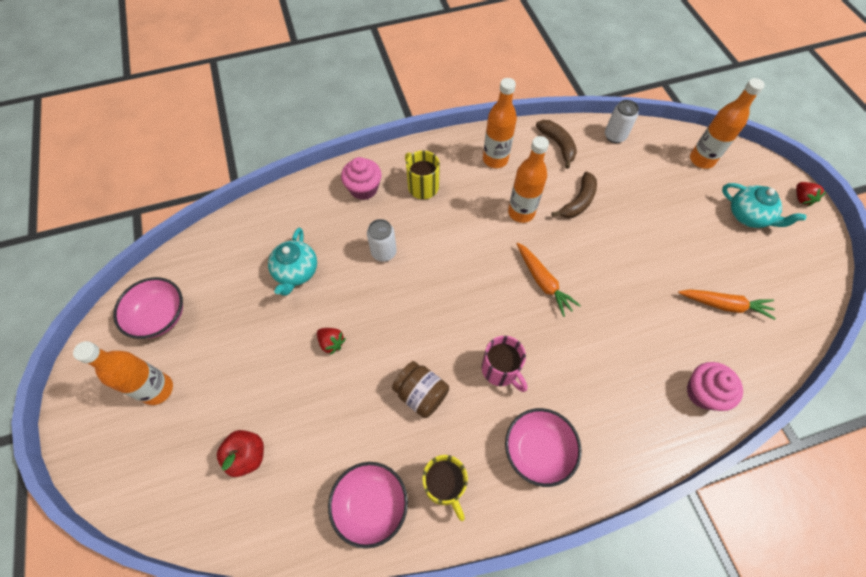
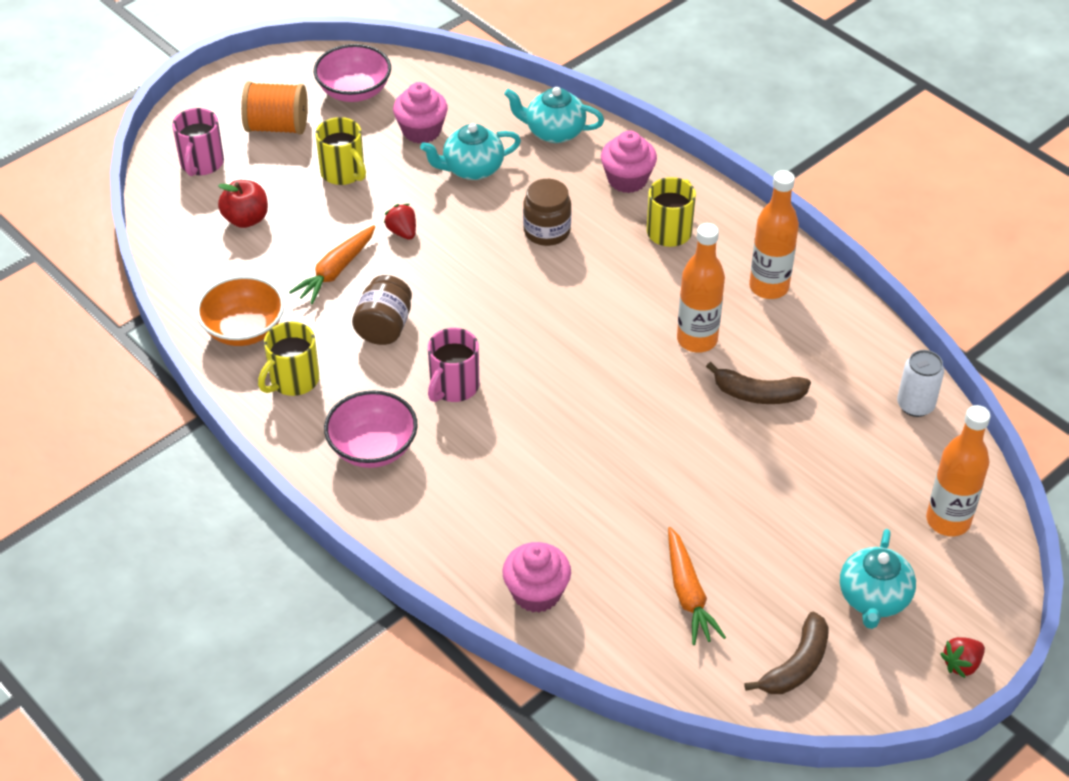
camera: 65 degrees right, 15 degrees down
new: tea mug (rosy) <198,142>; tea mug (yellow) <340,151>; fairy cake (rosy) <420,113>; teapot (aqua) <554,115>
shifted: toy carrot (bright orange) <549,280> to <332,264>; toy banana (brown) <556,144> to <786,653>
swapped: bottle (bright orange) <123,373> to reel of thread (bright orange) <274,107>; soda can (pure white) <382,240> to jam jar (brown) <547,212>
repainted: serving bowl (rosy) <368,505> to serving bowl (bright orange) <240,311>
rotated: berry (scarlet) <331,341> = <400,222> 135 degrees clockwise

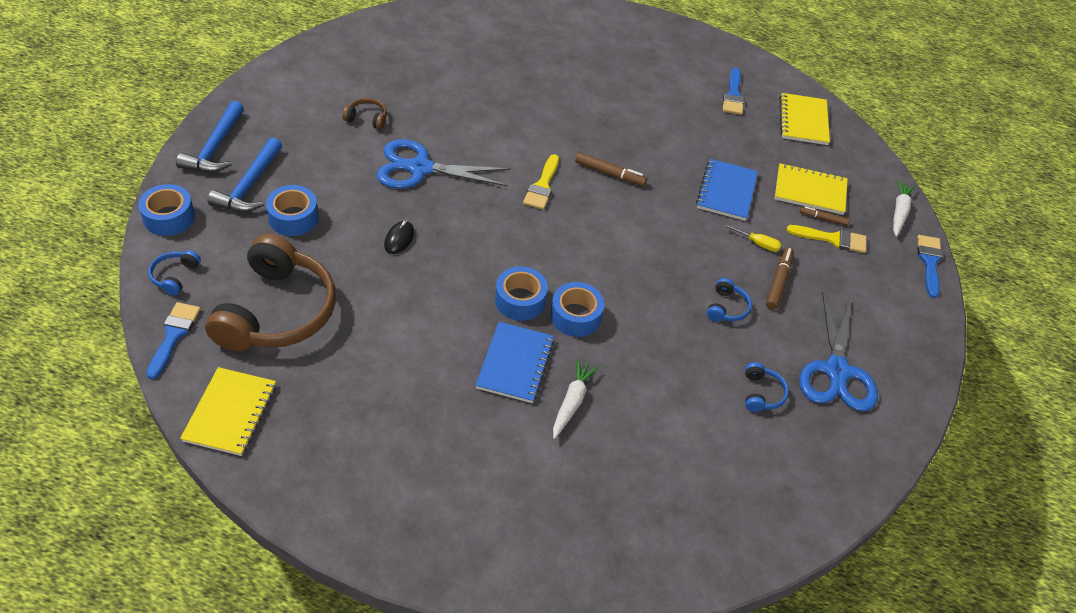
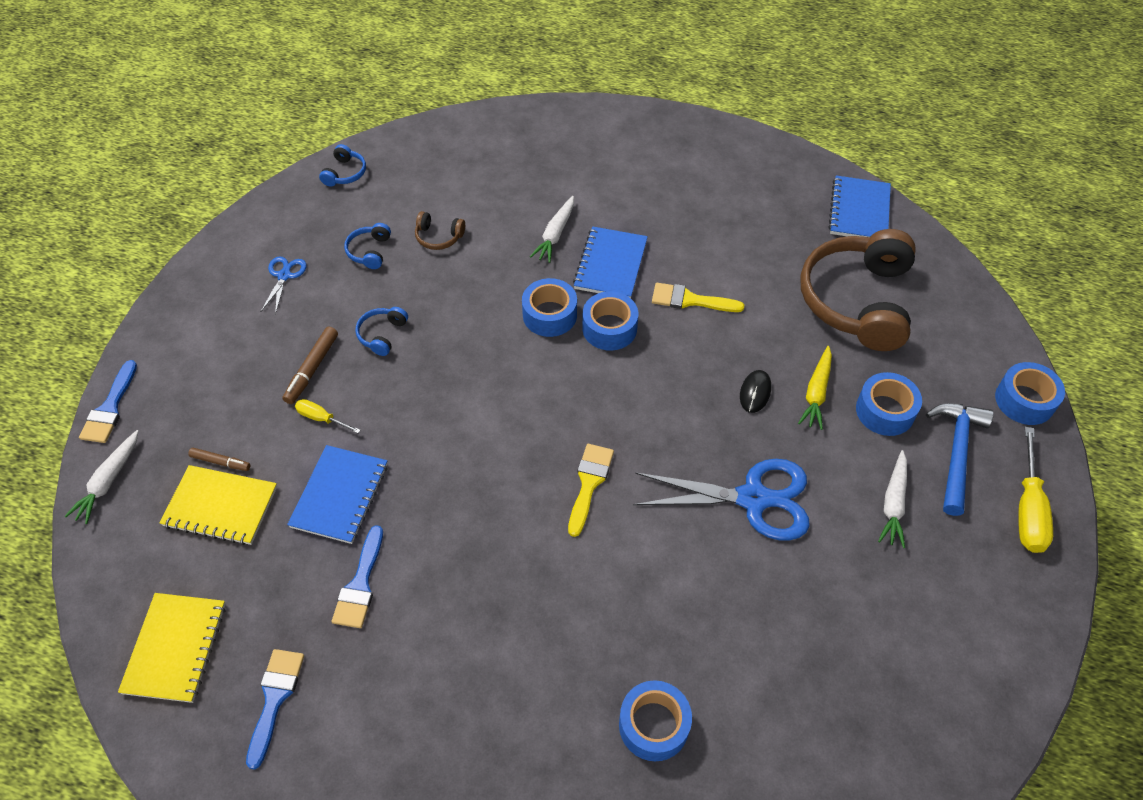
camera: 175 degrees left, 5 degrees up
gone: marker (brown) <611,169>
new: tape (cobalt) <655,720>; toy carrot (yellow) <815,388>; toy carrot (pure white) <892,499>
shifted: brush (cobalt) <173,340> to <357,576>; headset (cobalt) <174,273> to <342,165>; headset (brown) <364,114> to <440,230>; brush (yellow) <826,239> to <698,297>
swapped: claw hammer (cobalt) <210,137> to hand screwdriver (yellow) <1035,490>
repainted: exercise book (yellow) <228,411> to exercise book (cobalt) <859,206>
scaled: shears (cobalt) <838,351> = <284,285> x0.49

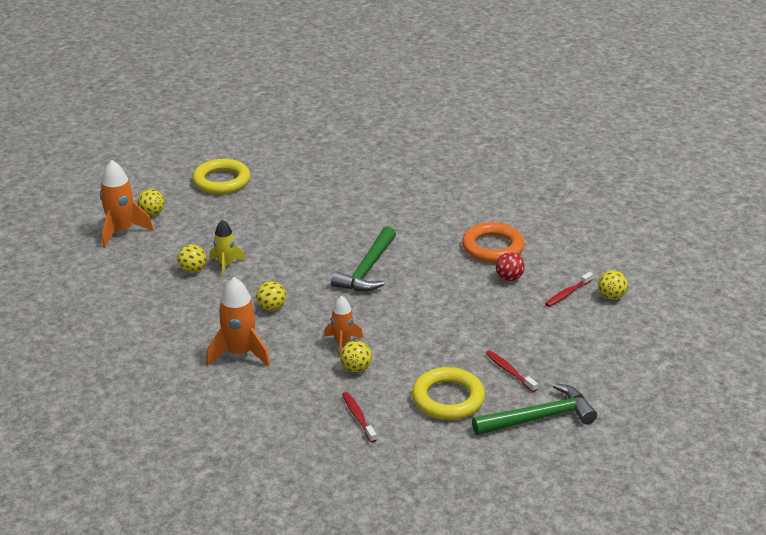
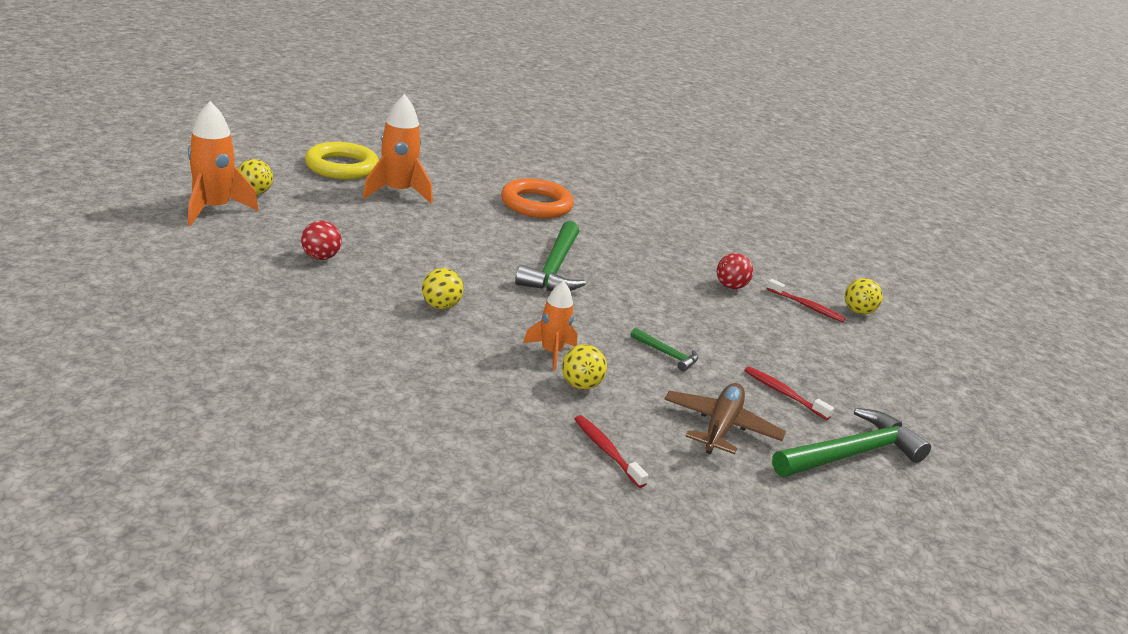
camera: 15 degrees left, 5 degrees down
gone: rocket (yellow) <228,248>
new: claw hammer (leaf-green) <664,350>
shifted: rocket (bright orange) <238,322> to <398,149>; torus (bright orange) <493,242> to <537,198>
swapped: torus (yellow) <448,393> to aeroplane (brown) <725,418>
repainted: ball (yellow) <191,258> to ball (scarlet) <321,240>
rotated: dental brush (scarlet) <569,289> = <806,300> 90 degrees counterclockwise

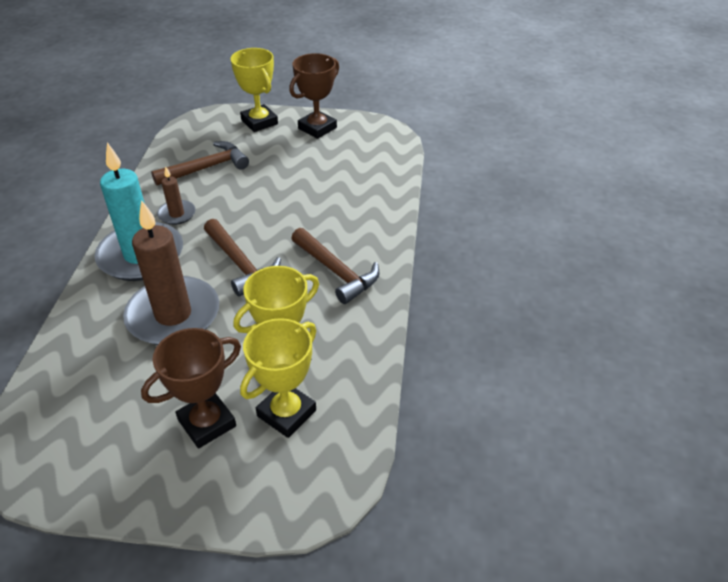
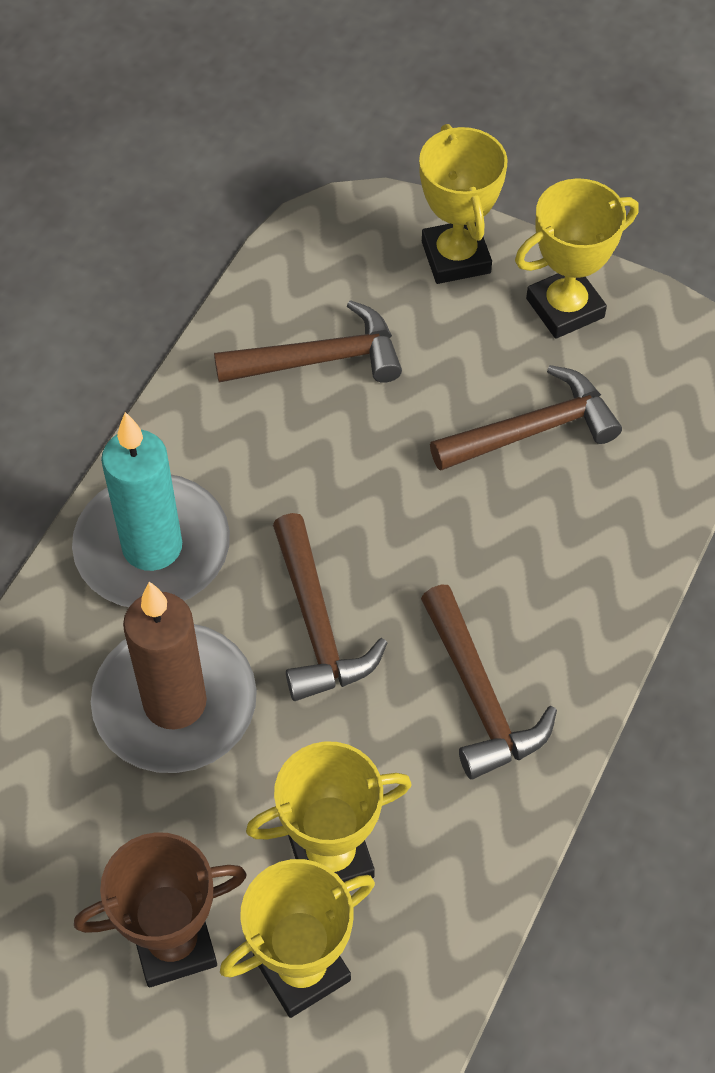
camera: 20 degrees right, 15 degrees up
gone: candle (brown) <176,195>
new: claw hammer (brown) <526,418>
repainted: award cup (brown) <314,96> to award cup (yellow) <577,258>

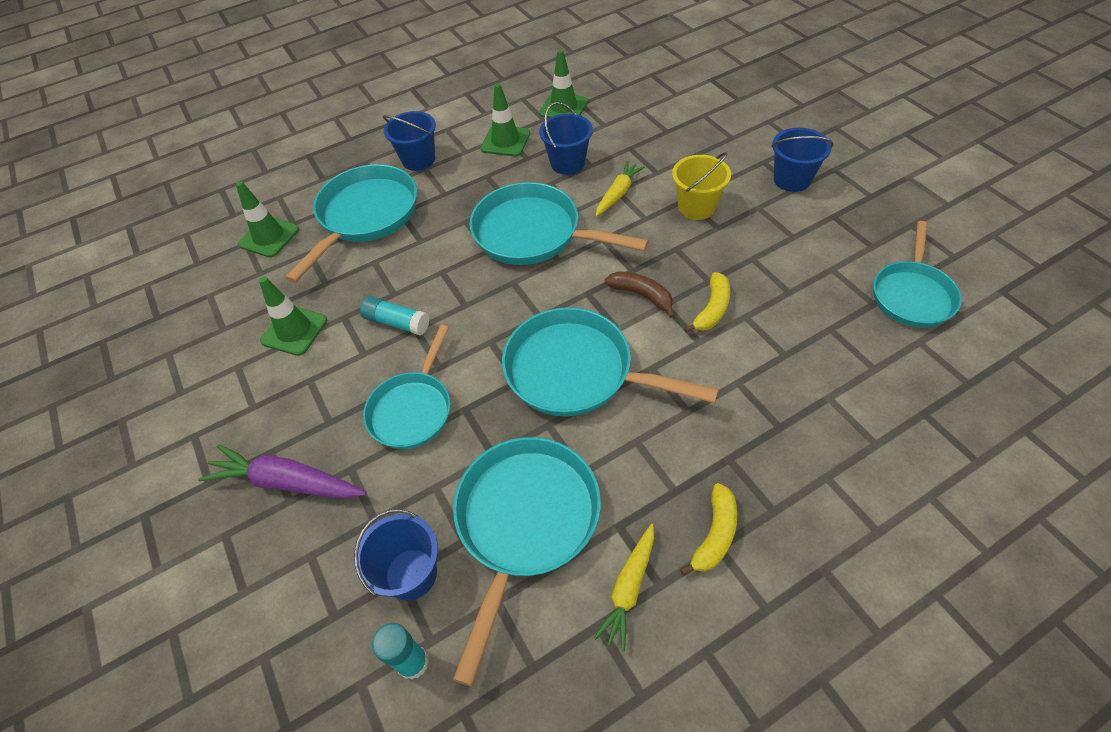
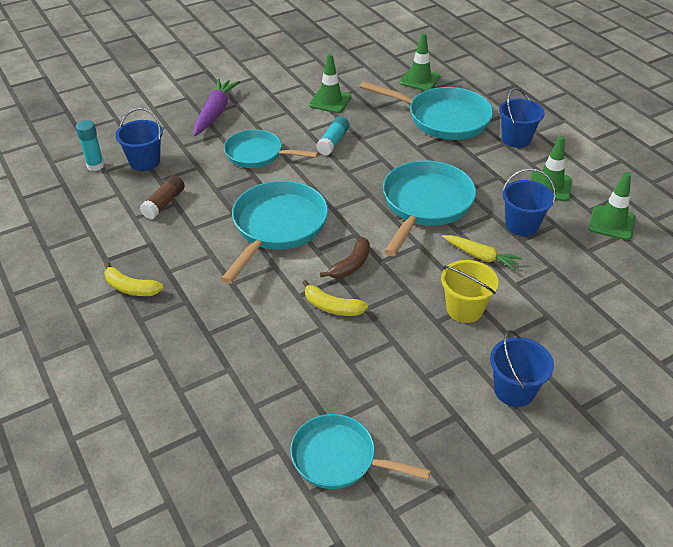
camera: 85 degrees right, 10 degrees down
gone: toy carrot (yellow) <624,587>
swapped: frying pan (aqua) <527,561> to stick of glue (brown) <162,197>

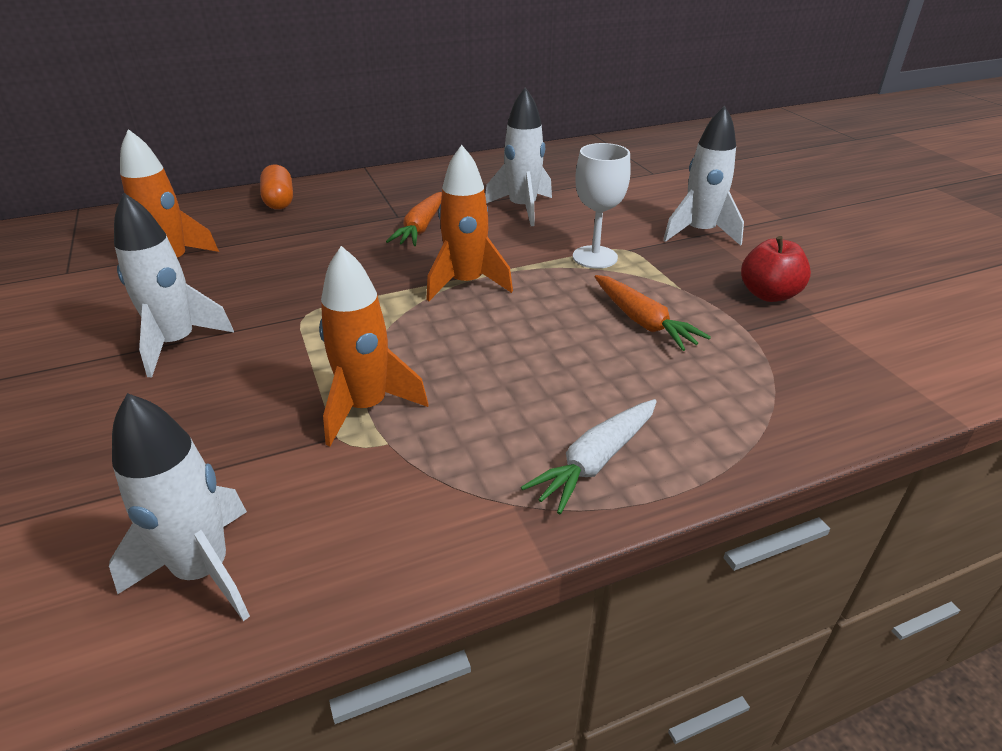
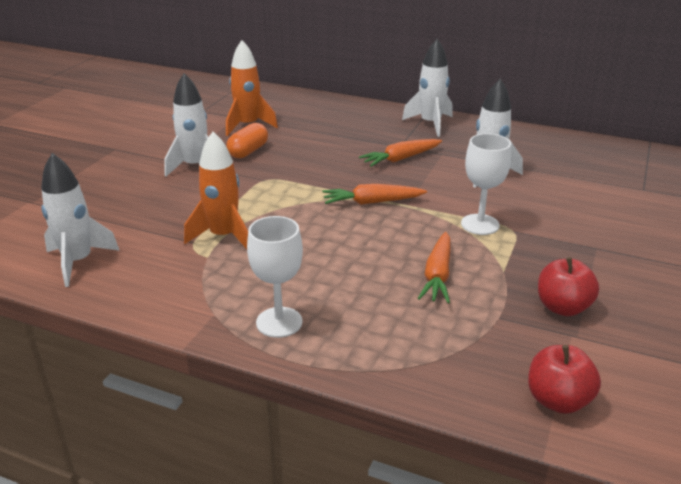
camera: 45 degrees right, 5 degrees down
new: apple fruit (scarlet) <564,379>
shifted: capsule (bright orange) <276,187> to <247,140>; rocket (pure white) <703,176> to <427,88>
swapped: rocket (bright orange) <469,223> to toy carrot (bright orange) <375,194>; toy carrot (pure white) <589,456> to chalice (pure white) <275,277>

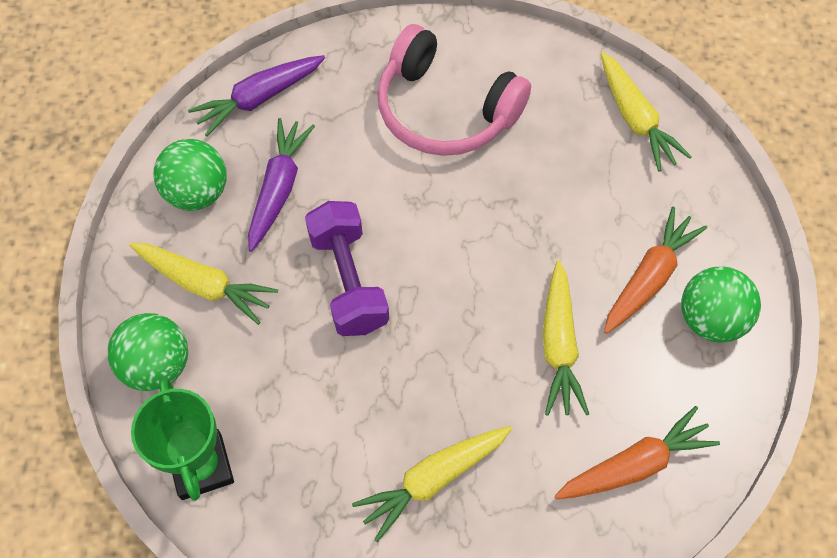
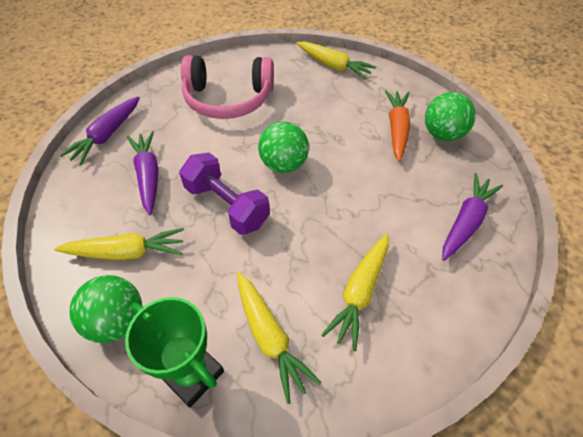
camera: 30 degrees left, 10 degrees down
shifted: ball (leaf-green) <189,175> to <283,147>; toy carrot (yellow) <566,338> to <279,338>
repainted: toy carrot (bright orange) <637,452> to toy carrot (purple) <472,217>

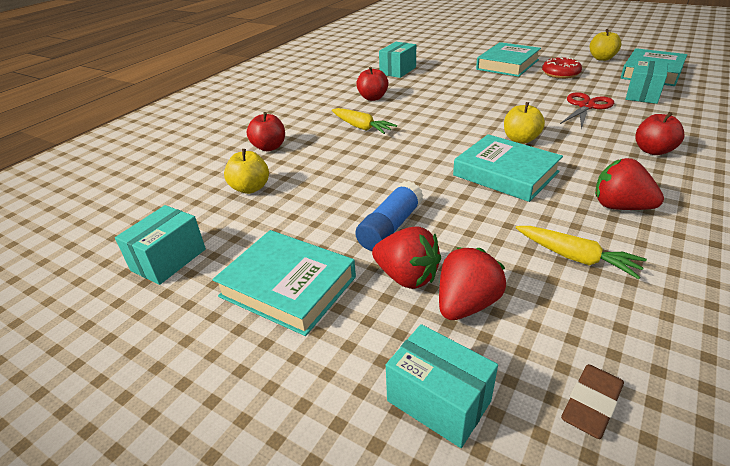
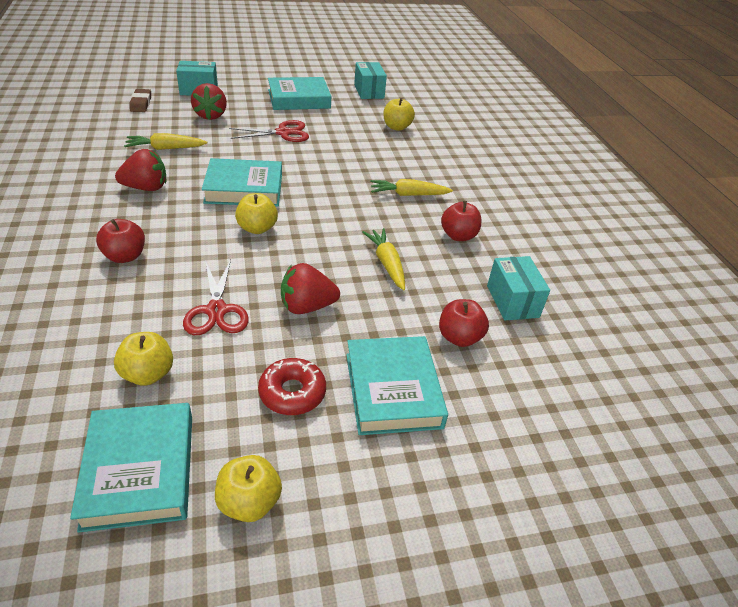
camera: 130 degrees right, 5 degrees up
new: toy carrot (yellow) <383,259>
shifted: apple fruit (scarlet) <266,131> to <464,323>; berry (scarlet) <406,257> to <310,288>
swapped: stick of glue (cobalt) <389,216> to shears (scarlet) <269,131>; box (aqua) <647,82> to apple fruit (yellow) <143,358>

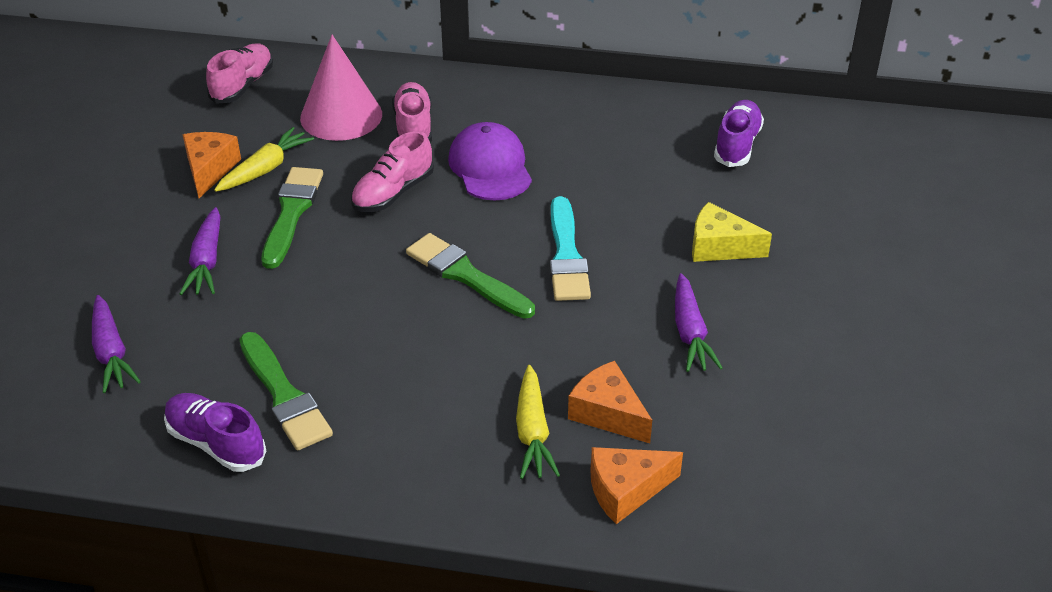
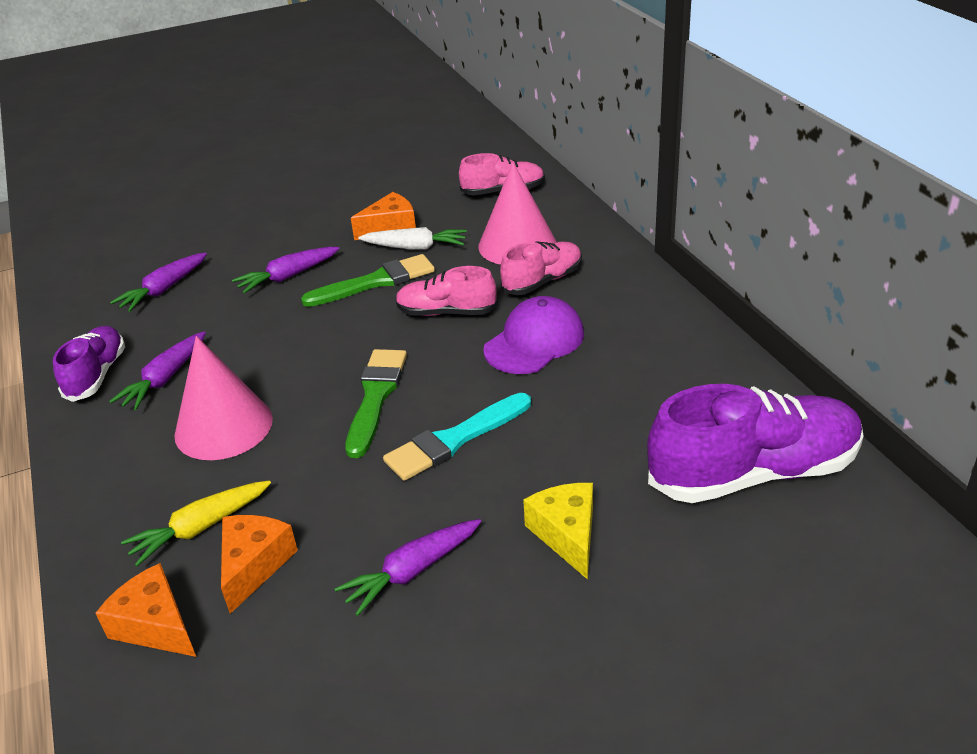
camera: 60 degrees right, 5 degrees down
new: solid cone (rosy) <223,398>
swapped: brush (leaf-green) <286,391> to toy carrot (purple) <157,370>
repainted: toy carrot (yellow) <264,159> to toy carrot (pure white) <412,238>
scaled: lace-up shoe (purple) <739,133> = <755,443> x1.75

